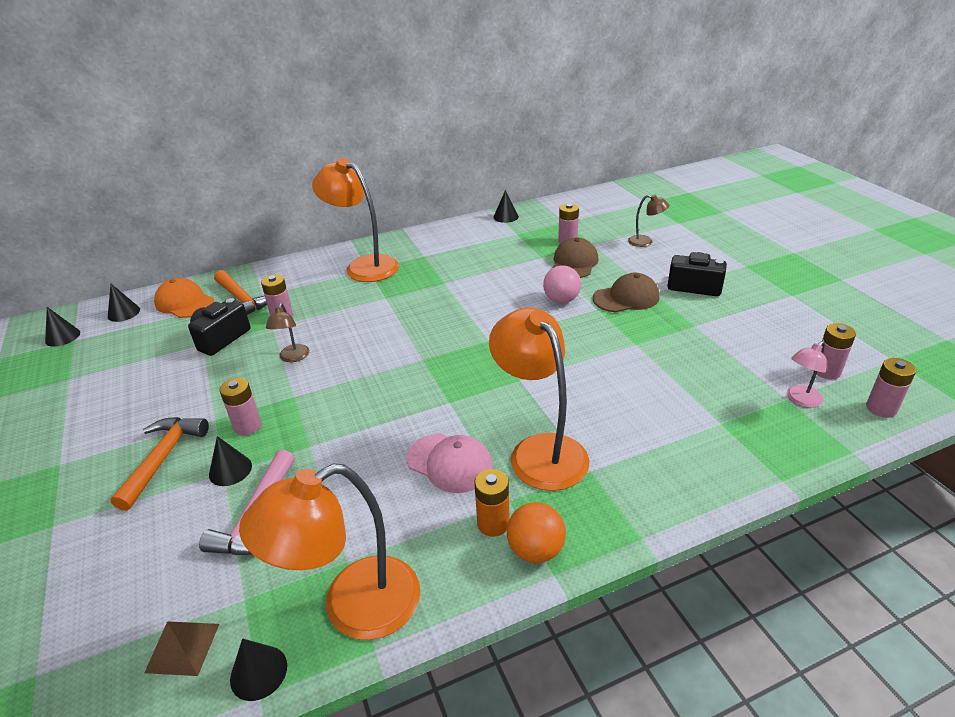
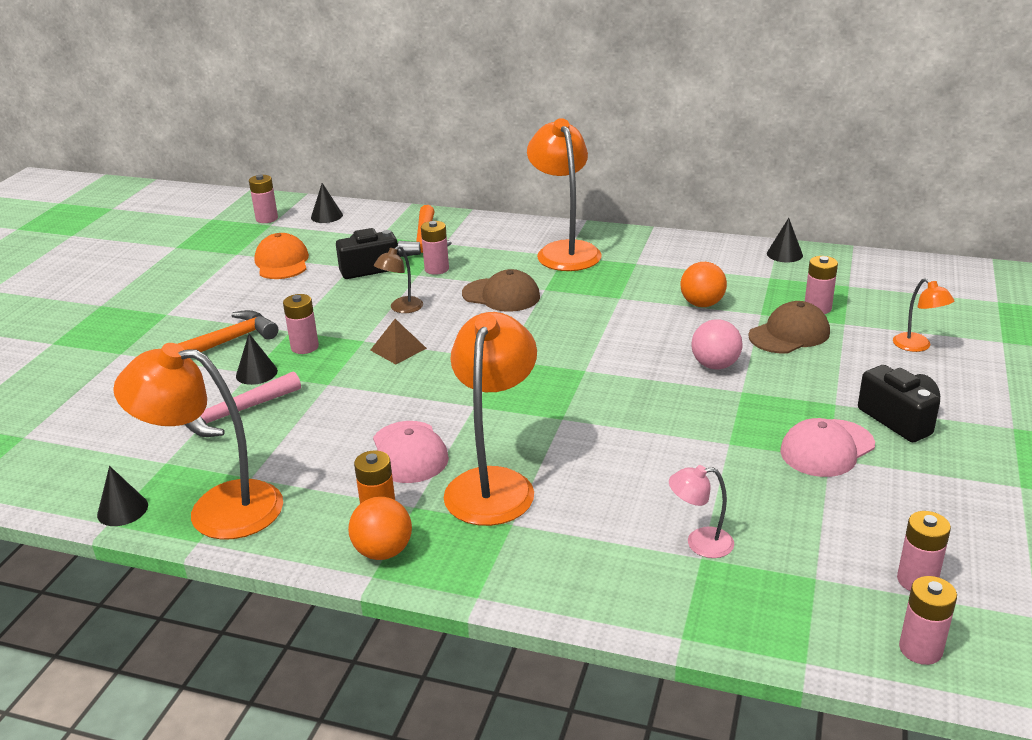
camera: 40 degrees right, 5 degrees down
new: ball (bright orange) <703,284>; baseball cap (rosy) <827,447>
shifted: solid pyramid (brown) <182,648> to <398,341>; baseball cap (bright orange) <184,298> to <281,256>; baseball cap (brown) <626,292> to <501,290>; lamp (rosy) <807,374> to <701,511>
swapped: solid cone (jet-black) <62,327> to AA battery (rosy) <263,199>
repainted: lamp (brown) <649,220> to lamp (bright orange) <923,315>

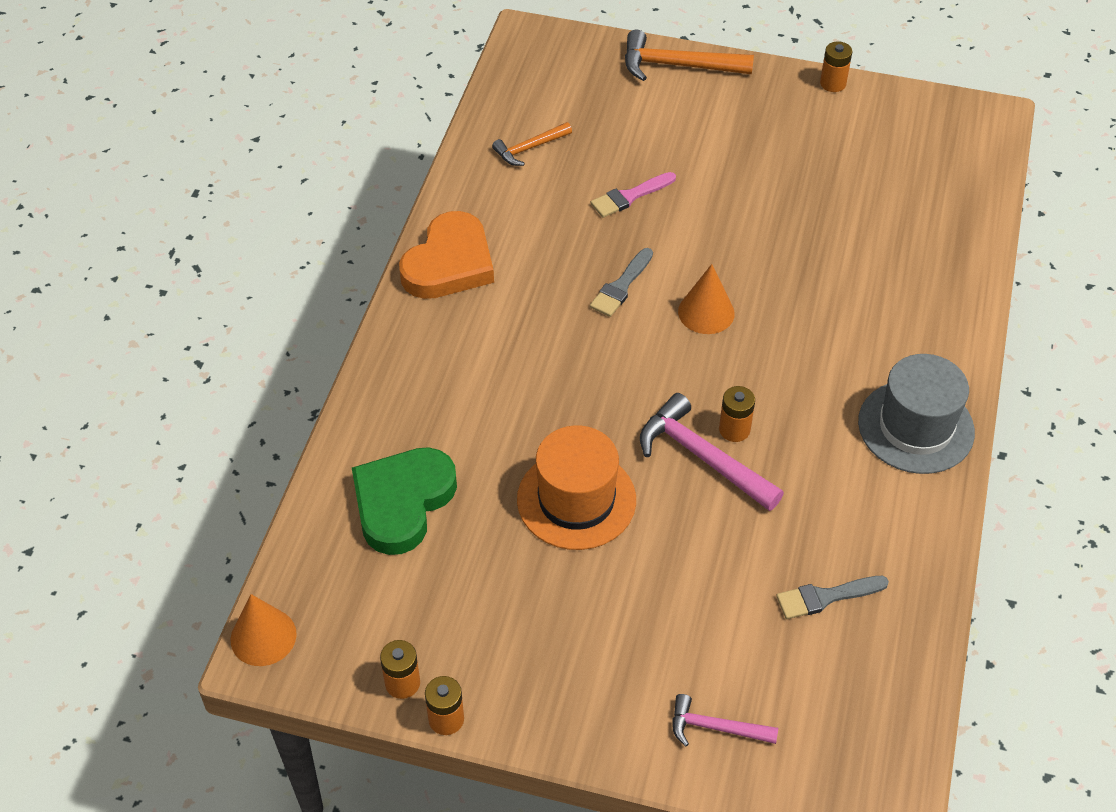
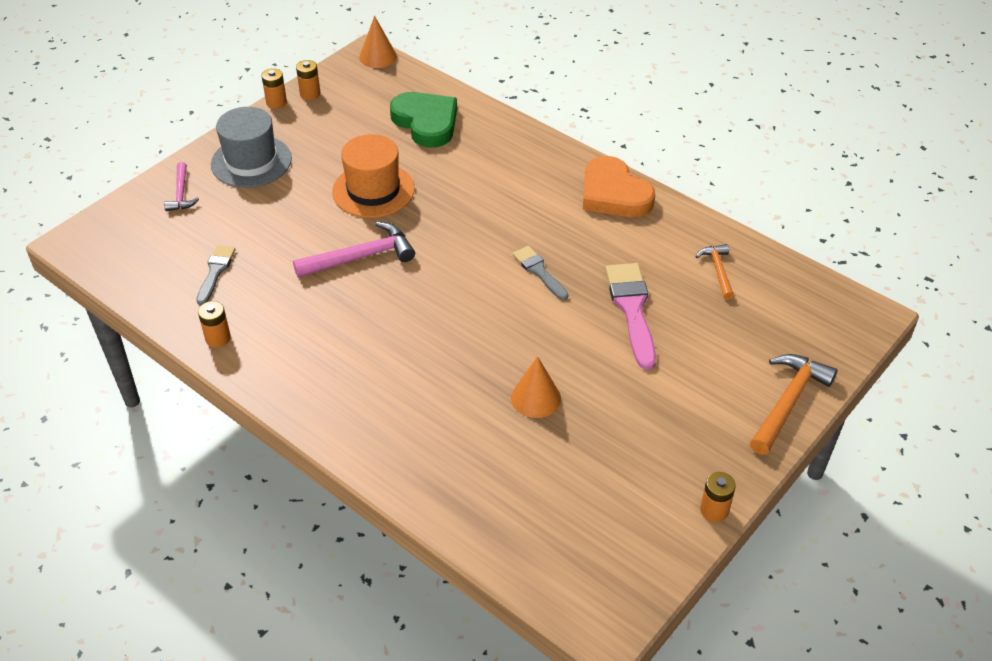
camera: 115 degrees right, 5 degrees down
shifted: solid cone (bright orange) <706,299> to <536,387>; AA battery (bright orange) <737,414> to <214,324>; tall hat (gray) <916,414> to <251,147>
rotated: claw hammer (rosy) <725,720> = <181,186> 135 degrees clockwise
scaled: brush (rosy) <633,195> = <630,316> x1.67

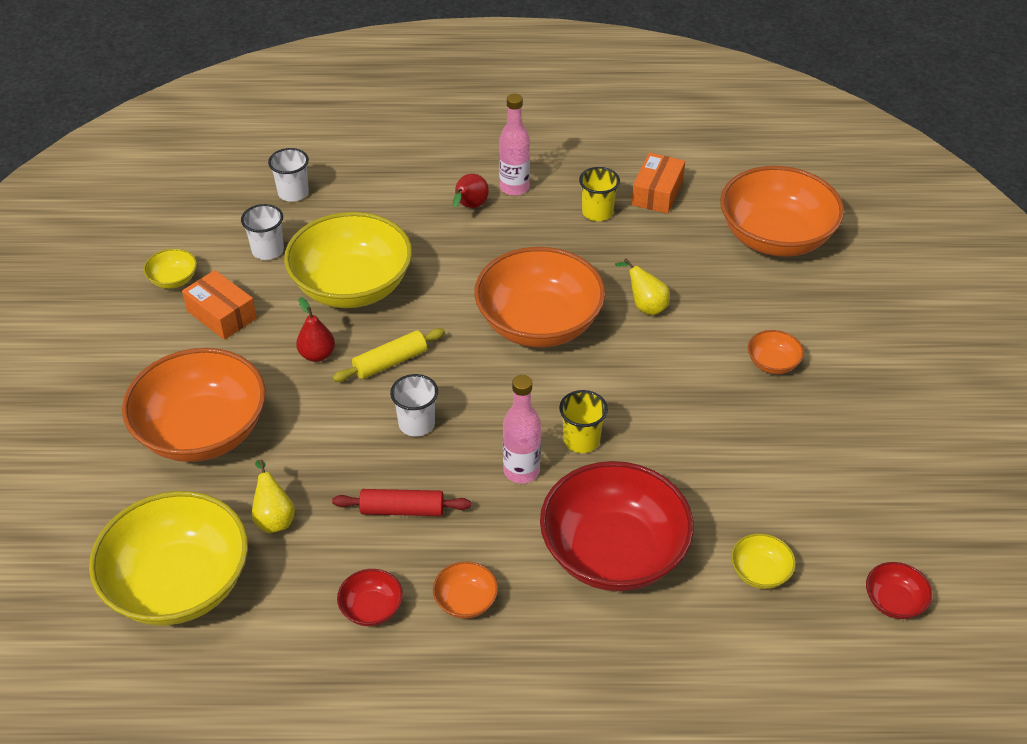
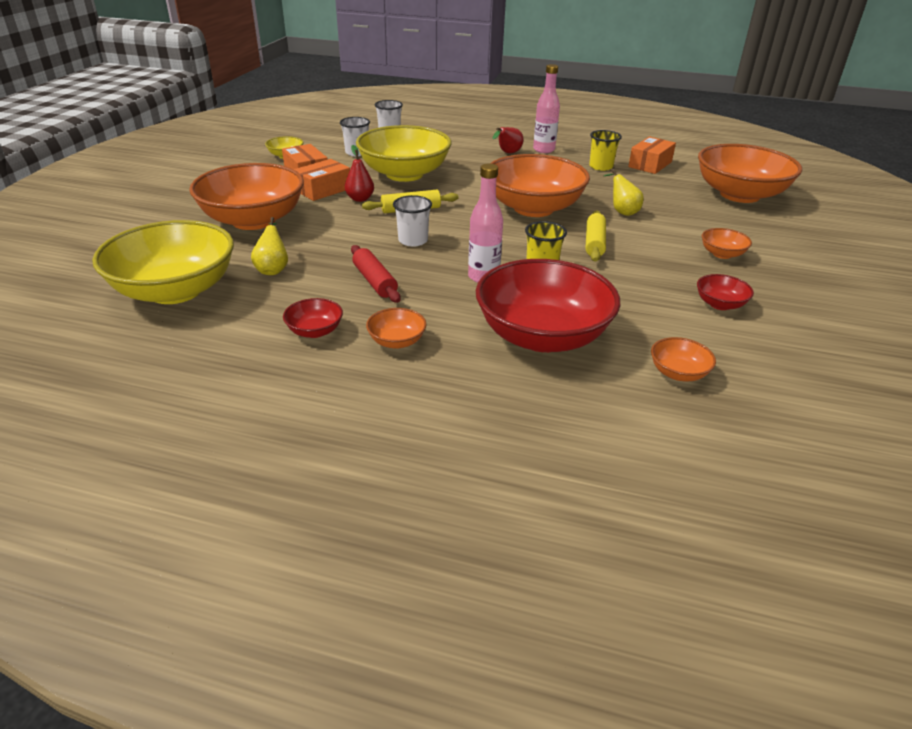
camera: 15 degrees right, 10 degrees down
new: box (bright orange) <322,180>; dough roller (yellow) <596,236>
shifted: serving bowl (scarlet) <899,590> to <725,292>
repainted: serving bowl (yellow) <763,561> to serving bowl (bright orange) <683,359>
rotated: dough roller (scarlet) <401,502> = <376,274> 45 degrees clockwise

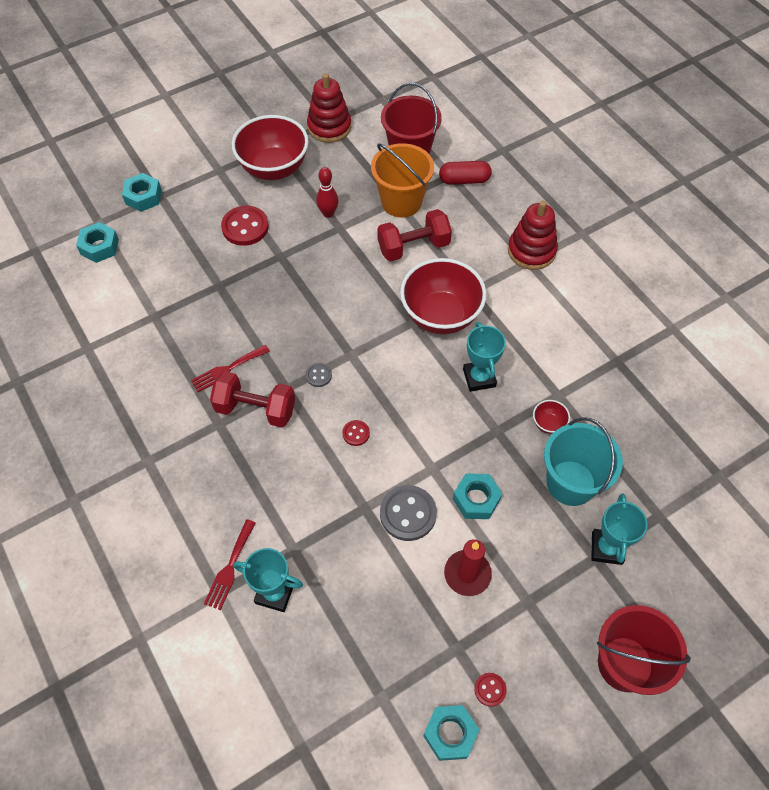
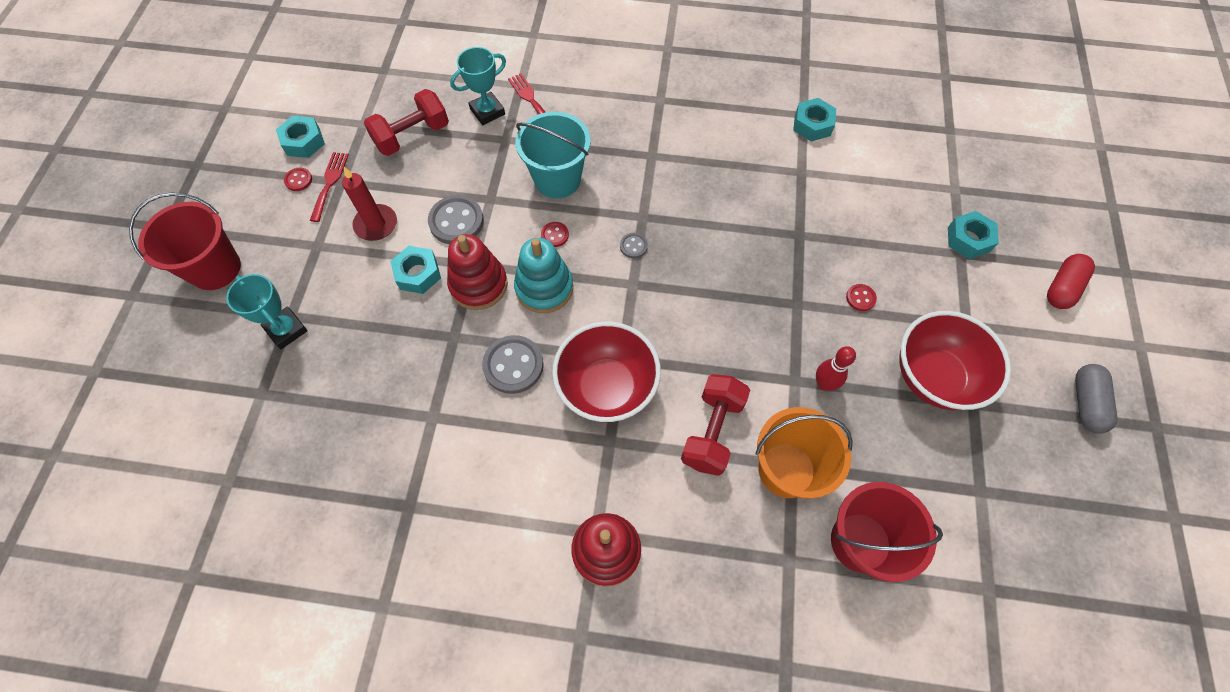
camera: 130 degrees right, 5 degrees up
gone: serving bowl (scarlet) <551,417>
new: ring stacker (aqua) <543,275>; capsule (gray) <1096,399>
shifted: hexagon nut (aqua) <97,242> to <814,120>; table fork (scarlet) <230,368> to <329,187>; free weight (scarlet) <252,399> to <406,122>; ring stacker (scarlet) <329,108> to <477,272>; capsule (scarlet) <465,173> to <1071,281>; sand bucket (aqua) <583,461> to <553,155>
swapped: award cup (aqua) <484,357> to shirt button (gray) <513,364>
scaled: shirt button (scarlet) <245,226> = <861,297> x0.51

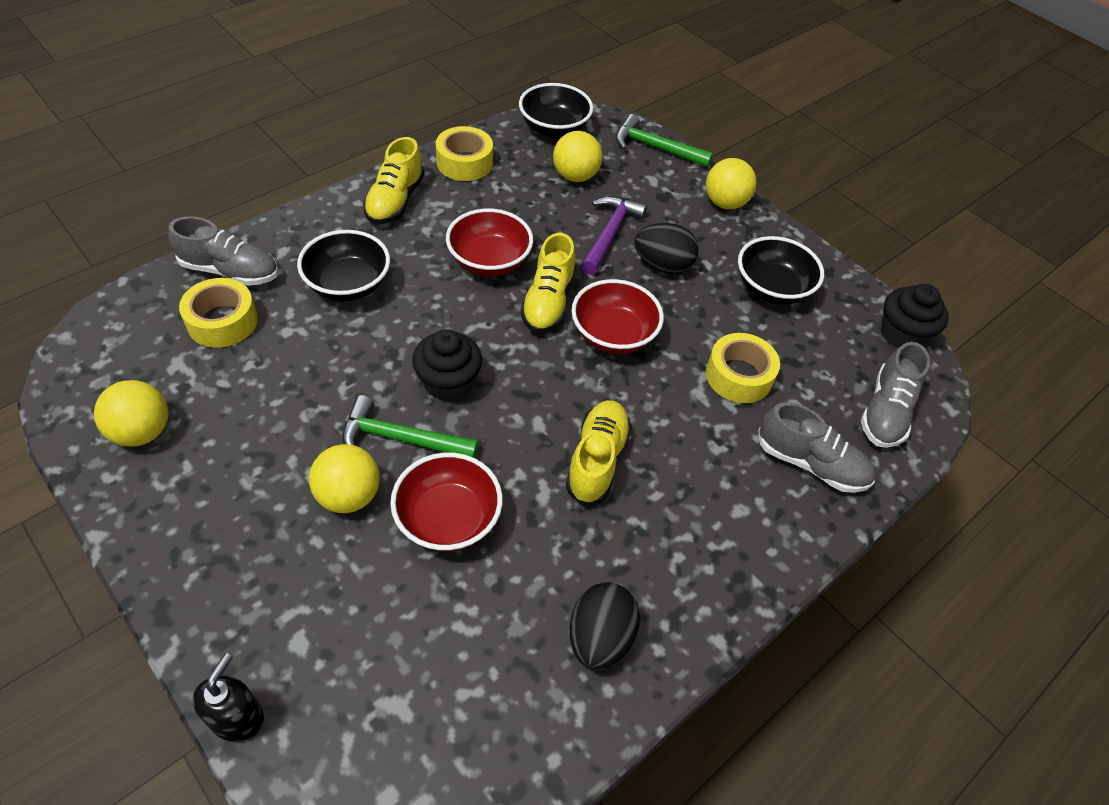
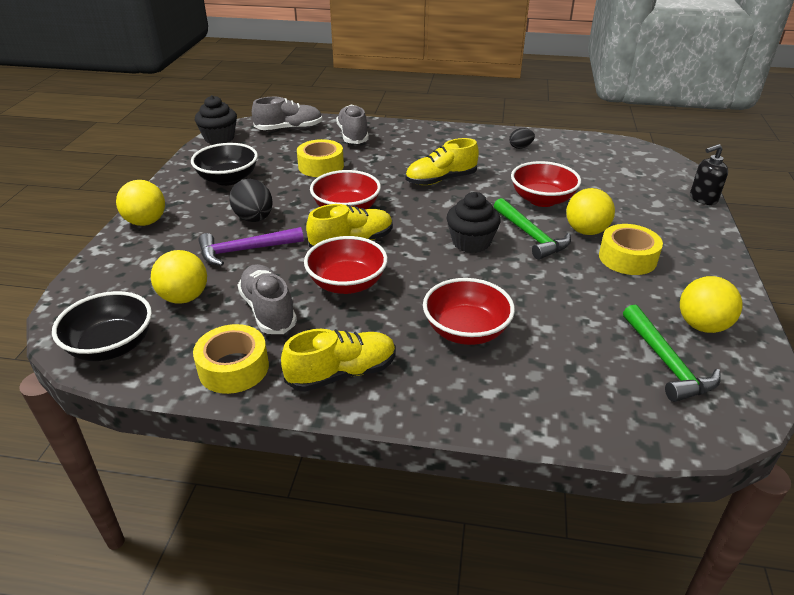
camera: 125 degrees left, 15 degrees down
shifted: lace-up shoe (gray) <223,251> to <267,299>; tape (yellow) <218,313> to <631,249>; claw hammer (leaf-green) <664,140> to <672,353>
repainted: serving bowl (jet-black) <343,265> to serving bowl (scarlet) <469,311>
scaled: egg shape (jet-black) <605,626> = <522,138> x0.58

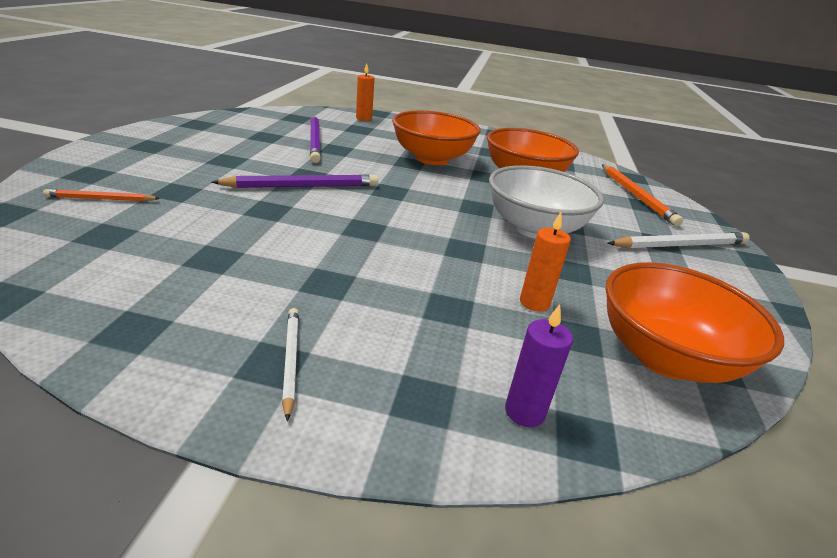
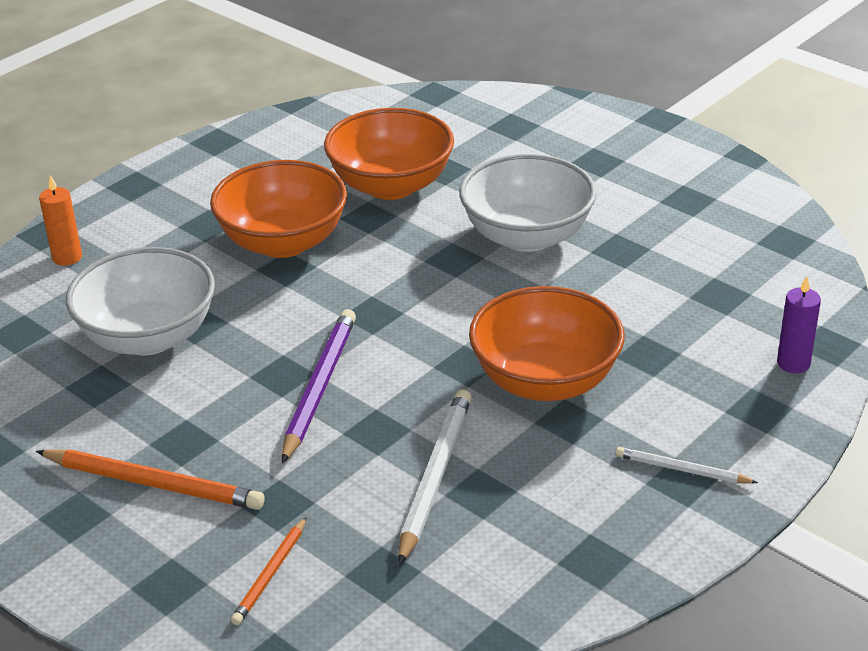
camera: 55 degrees left, 5 degrees up
gone: candle (bright orange) <545,262>
shifted: lead pencil (bright orange) <642,195> to <150,480>; serving bowl (bright orange) <695,322> to <547,343>; lead pencil (pure white) <679,240> to <435,477>
swapped: lead pencil (purple) <315,139> to serving bowl (pure white) <140,301>

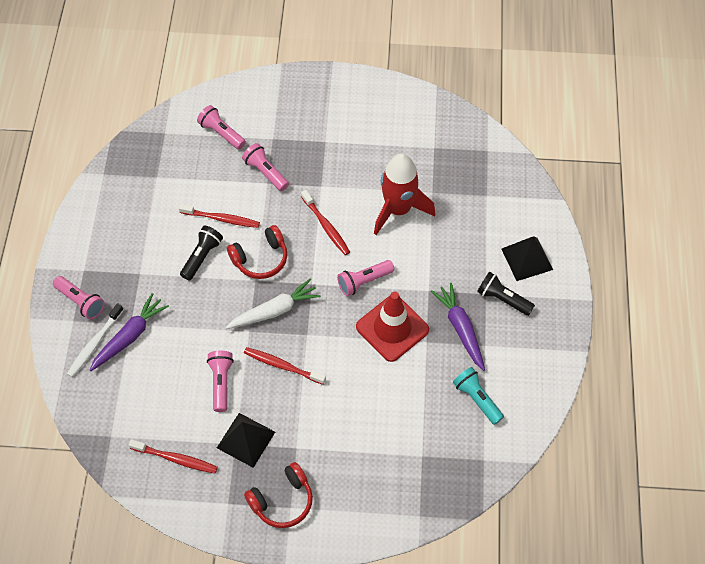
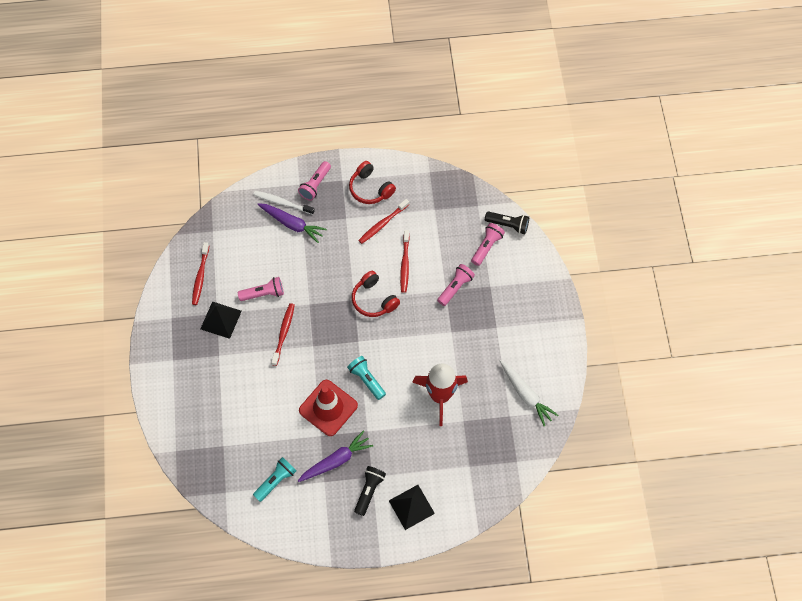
camera: 80 degrees right, 5 degrees up
shifted: flashlight (jet-black) <201,253> to <507,222>; toy carrot (pure white) <273,303> to <529,393>; headset (scarlet) <278,495> to <372,182>; dental brush (scarlet) <325,222> to <383,221>
repainted: flashlight (rosy) <365,278> to flashlight (aqua) <366,378>

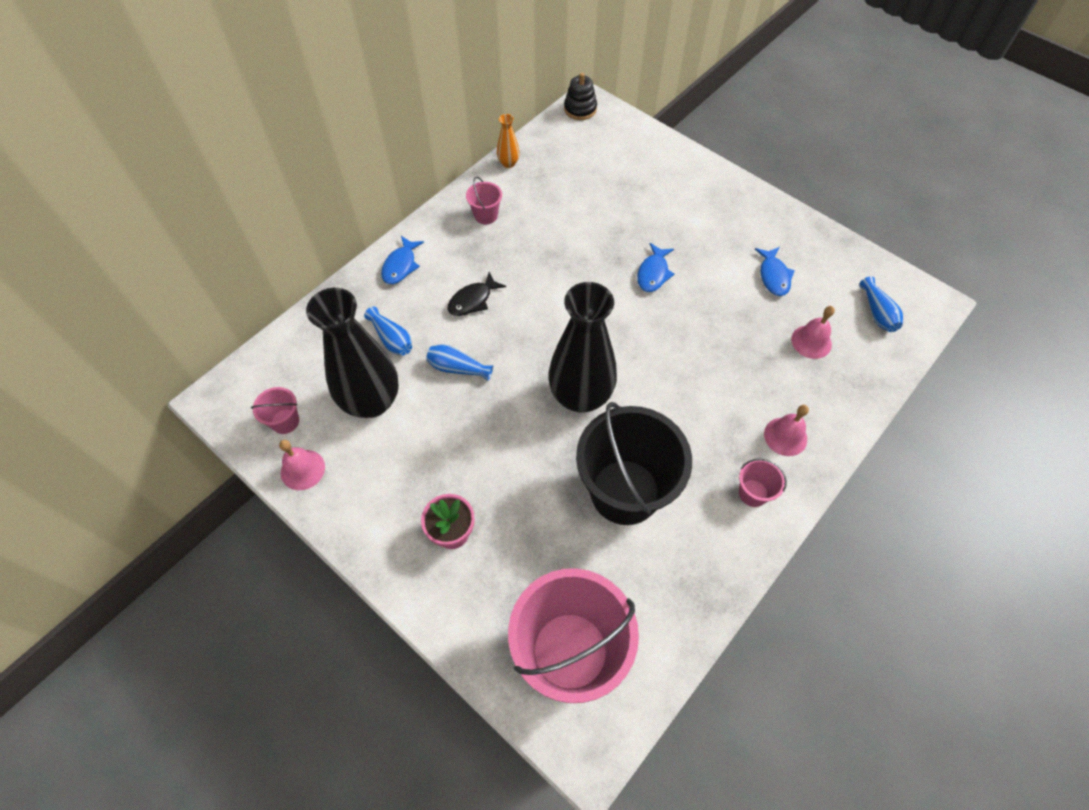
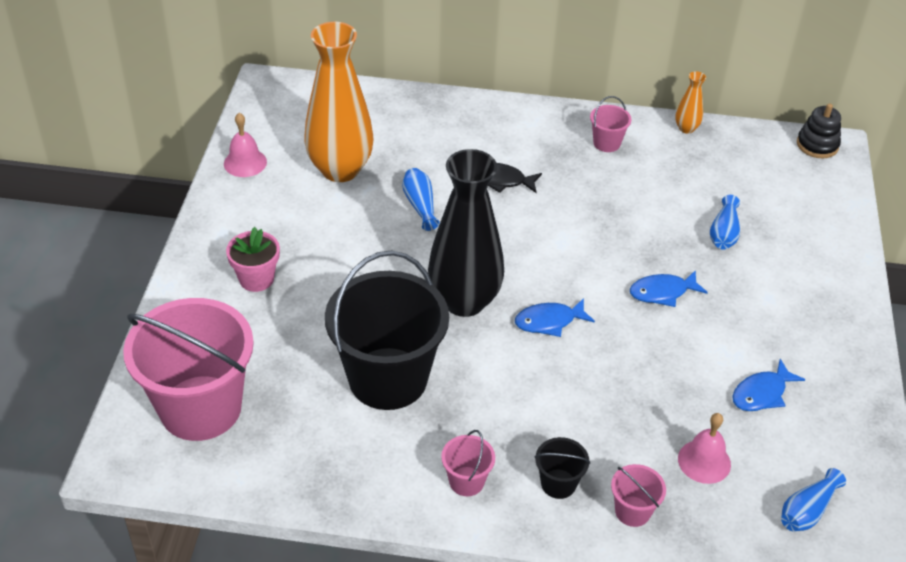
camera: 55 degrees right, 15 degrees down
shifted: sand bucket (rosy) <275,410> to <638,495>; flower vase (cobalt) <388,330> to <725,222>; fish (cobalt) <402,260> to <555,317>
swapped: bell (rosy) <786,430> to sand bucket (jet-black) <562,468>
repainted: flower vase (jet-black) <352,353> to flower vase (bright orange) <339,102>

